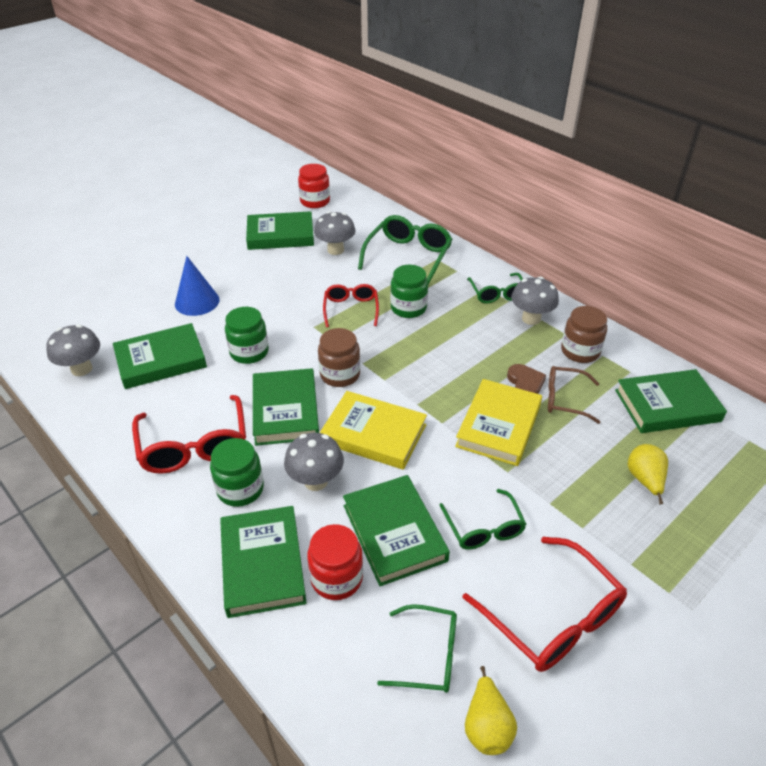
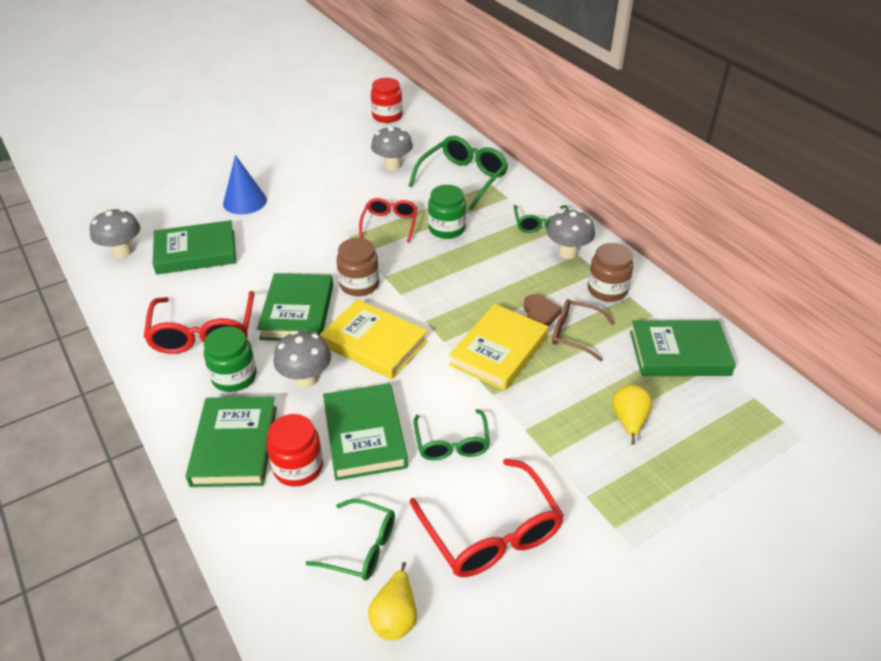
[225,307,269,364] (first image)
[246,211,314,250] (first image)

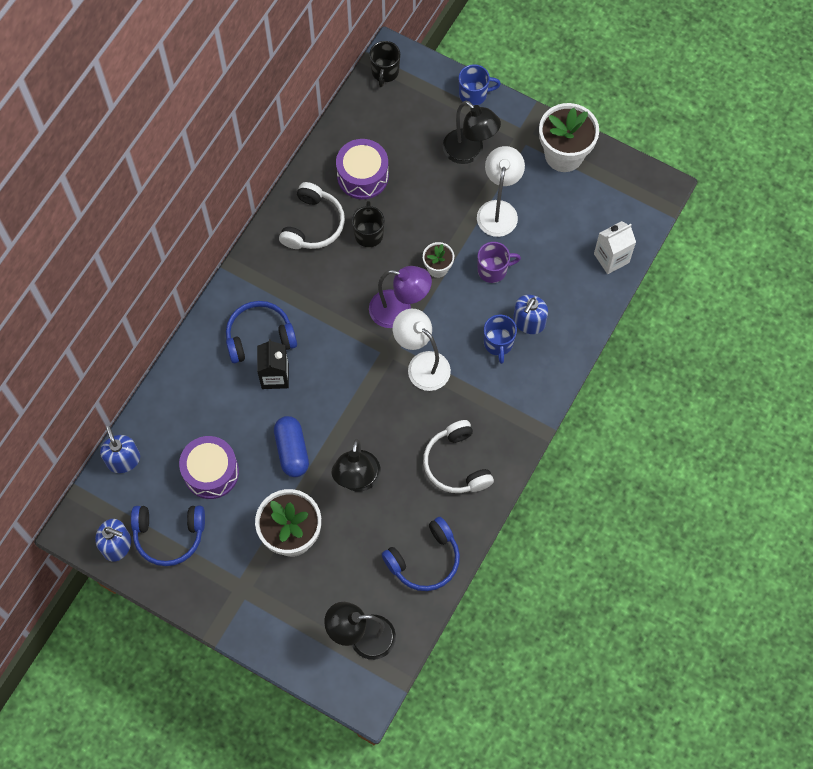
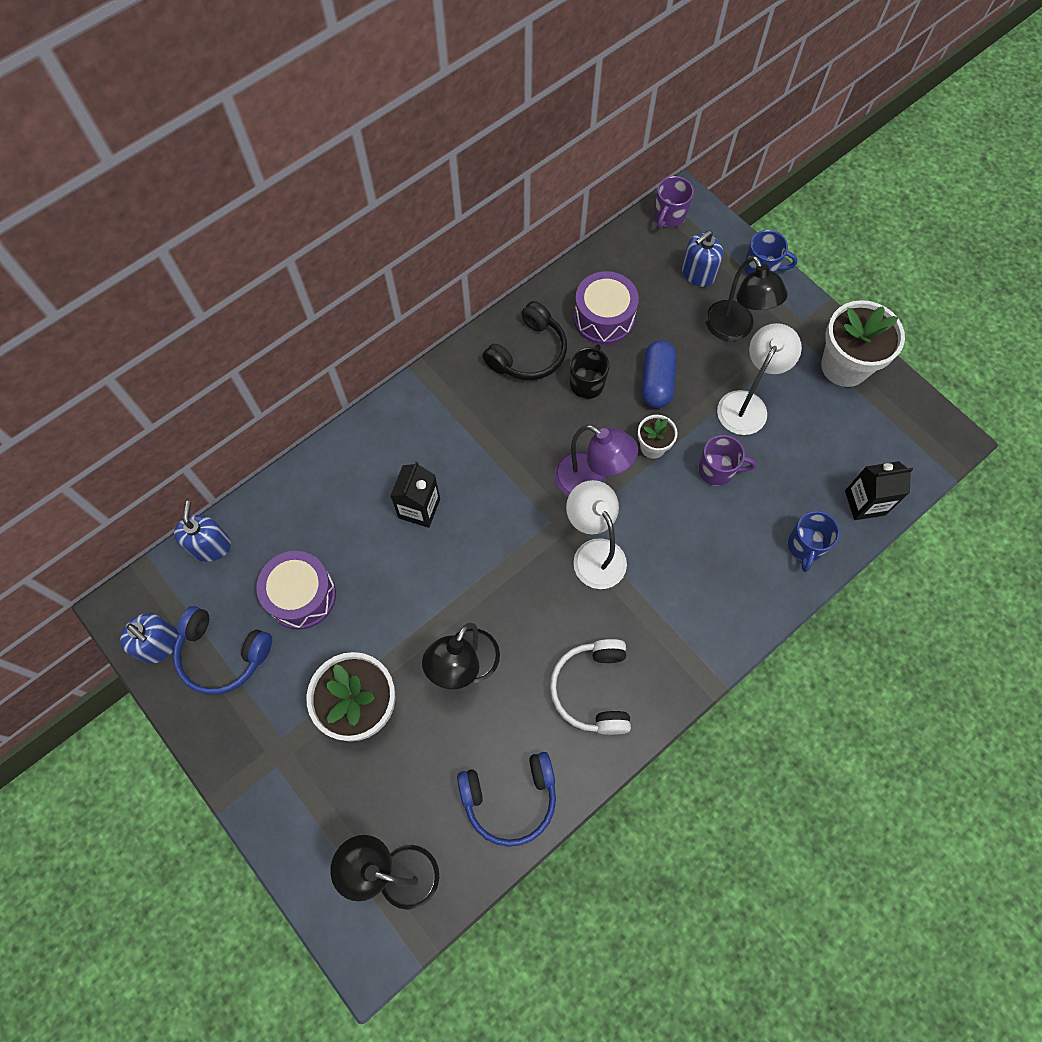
[483,301,567,380]
[642,340,677,408]
[654,176,694,229]
[682,230,723,287]
[788,511,840,572]
[845,461,913,520]
[226,301,297,363] (first image)

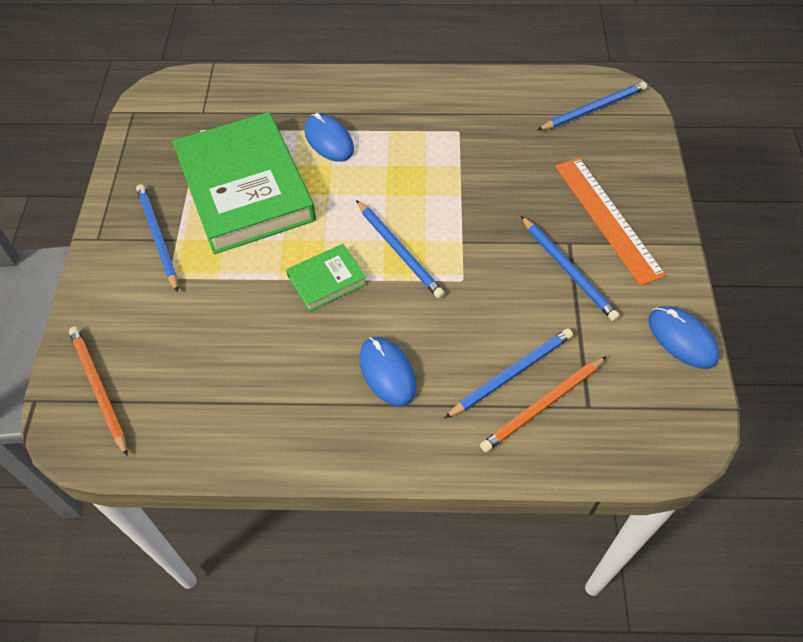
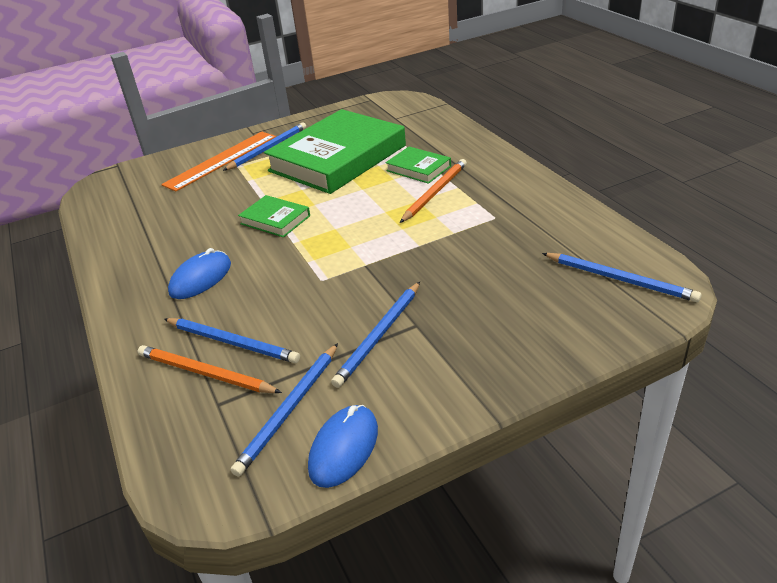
[161,131,276,192]
[231,343,338,477]
[386,147,451,184]
[400,159,467,223]

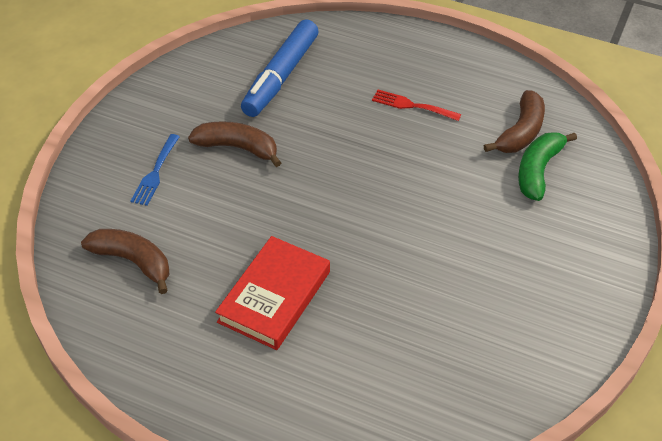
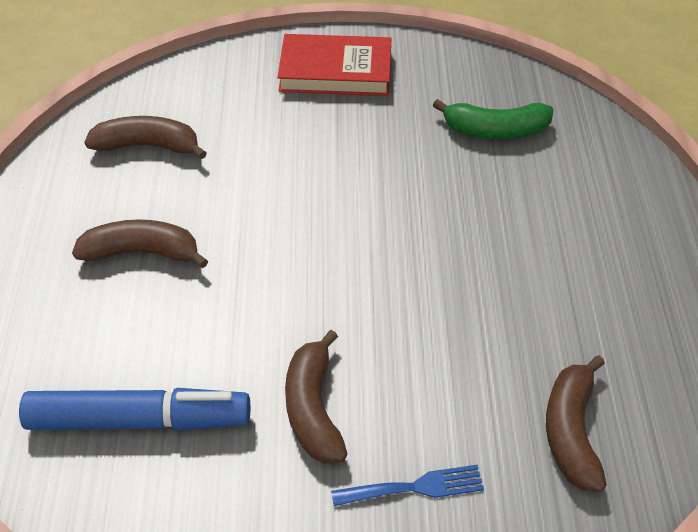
[72,219,208,268]
[277,34,392,96]
[433,99,553,139]

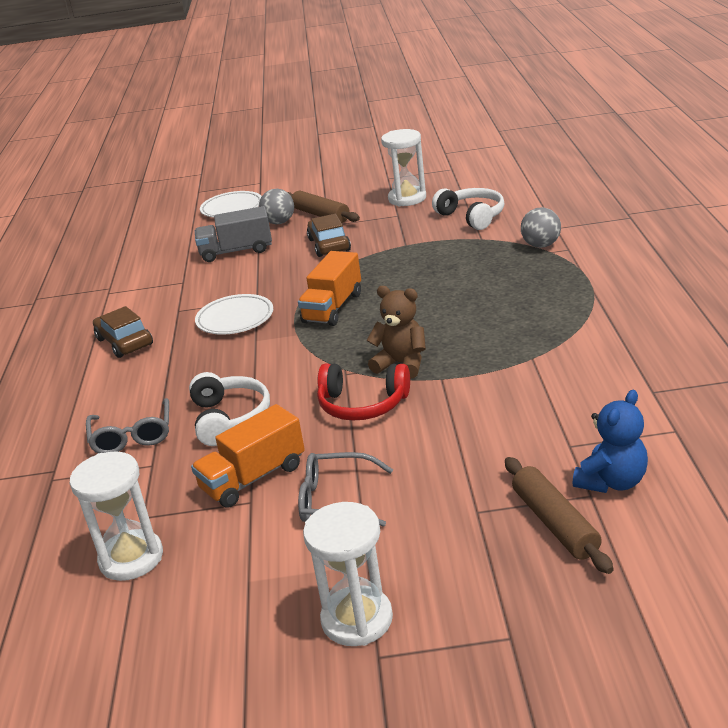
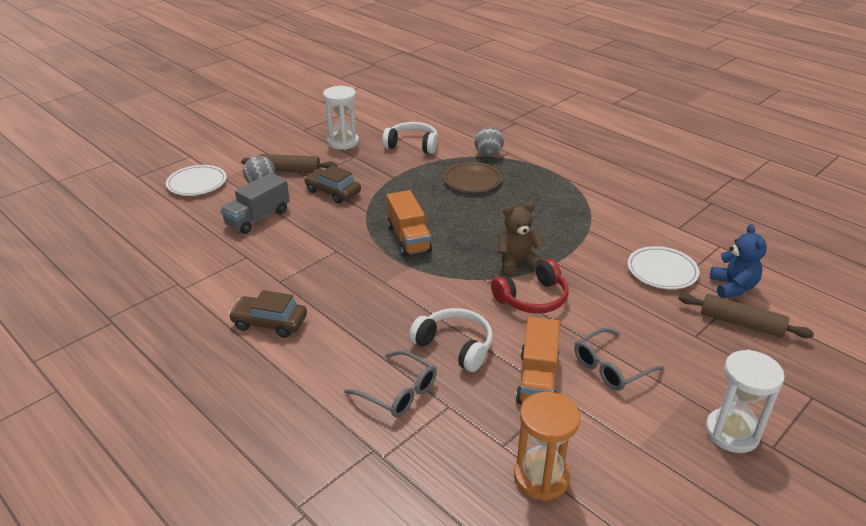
[443,162,502,193]
[514,392,580,501]
[627,246,699,289]

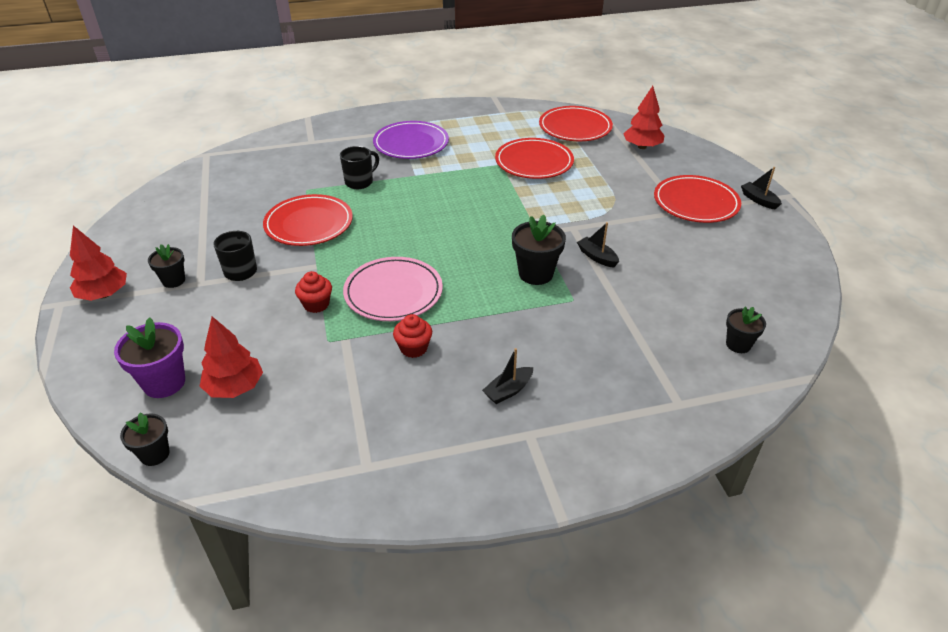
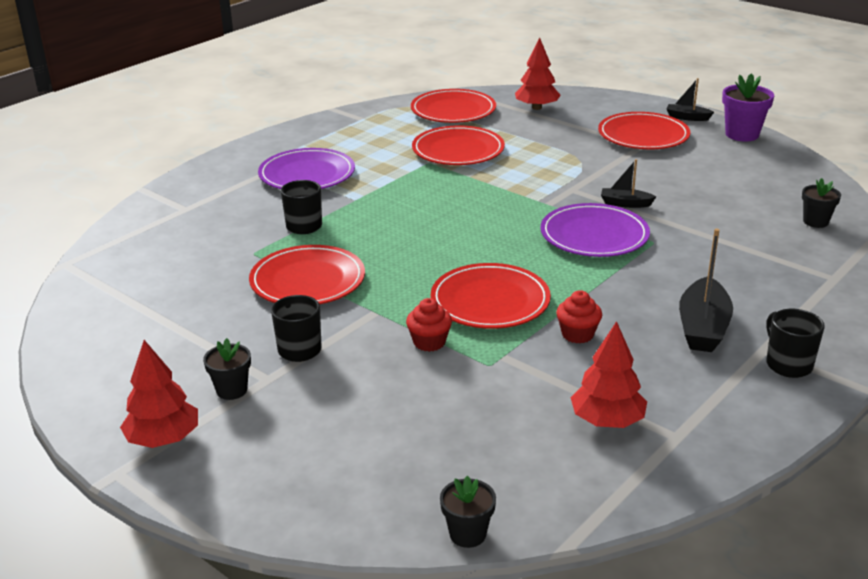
[431,263,551,329]
[541,203,650,257]
[571,321,647,428]
[679,228,733,352]
[722,73,774,142]
[766,309,825,378]

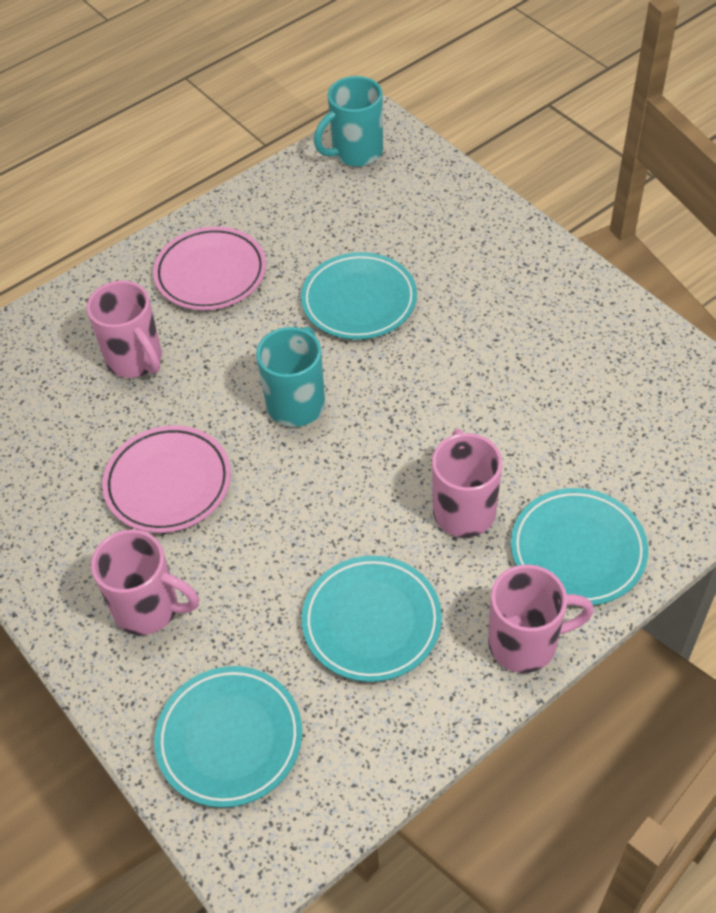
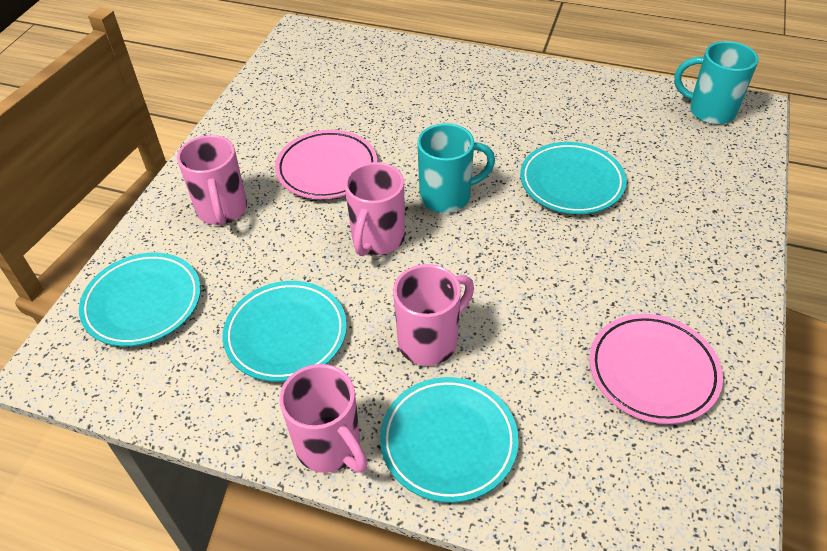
[344,162,405,256]
[589,314,723,424]

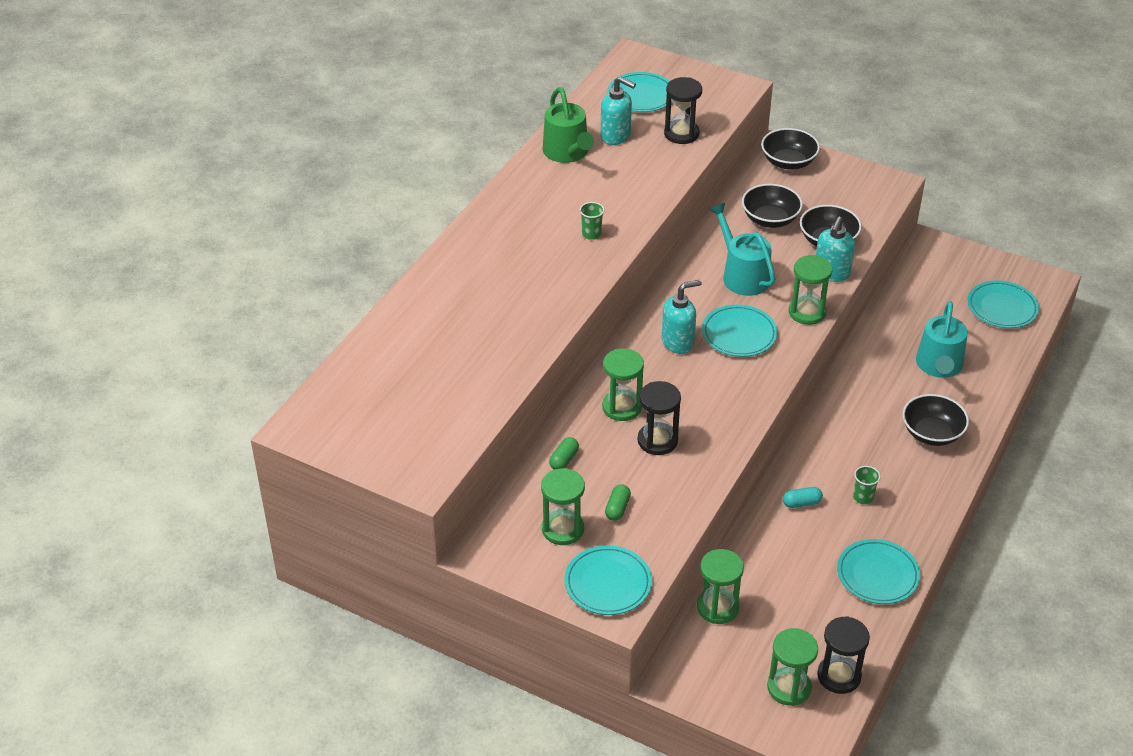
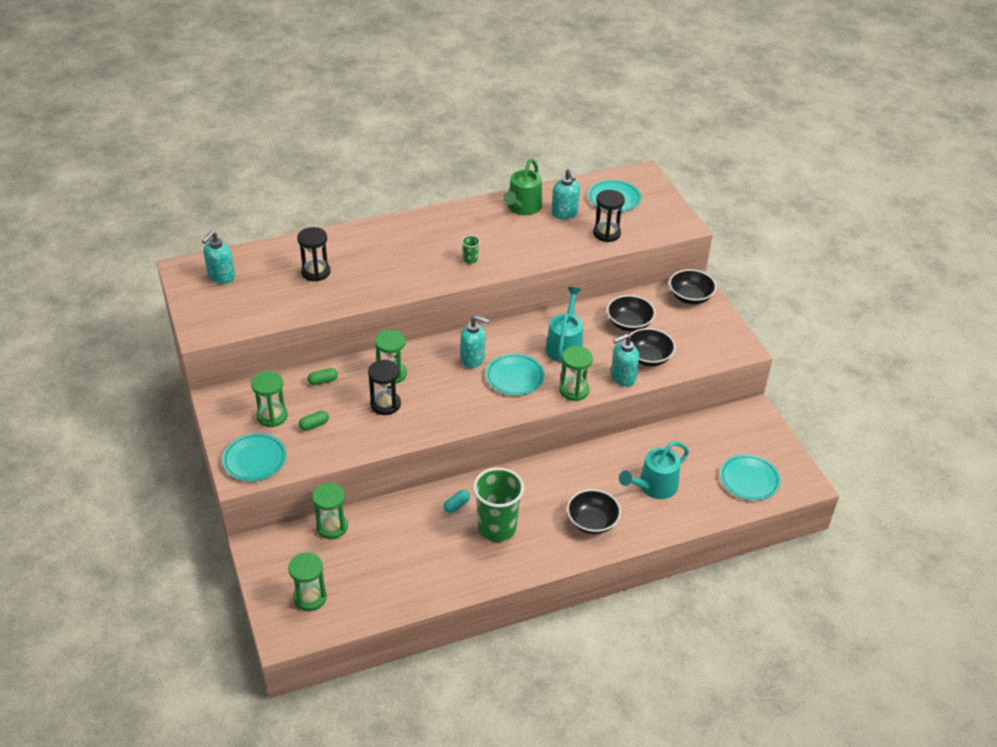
[202,231,235,284]
[297,227,330,281]
[444,490,470,513]
[473,467,524,542]
[837,539,920,604] (first image)

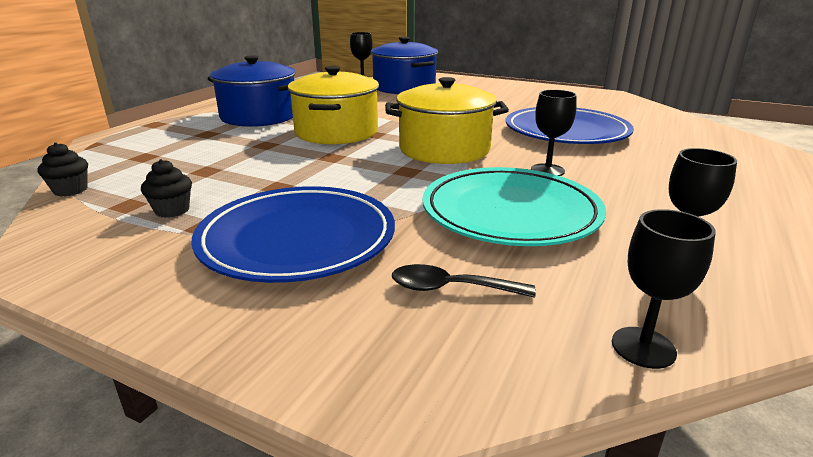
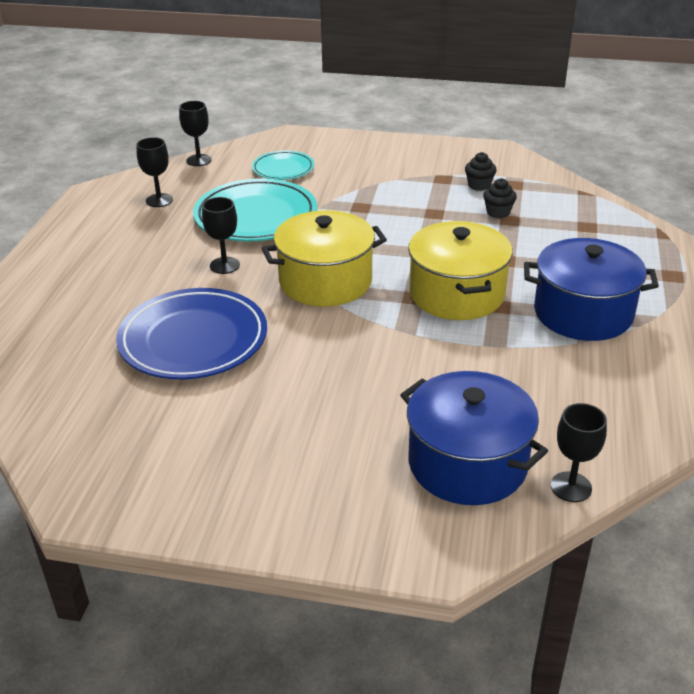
[252,151,314,180]
[483,178,517,218]
[192,186,395,283] (first image)

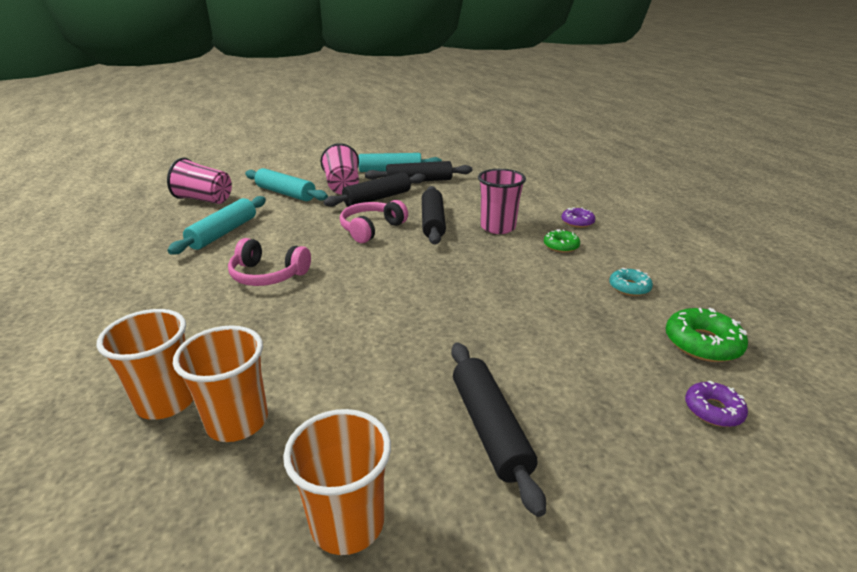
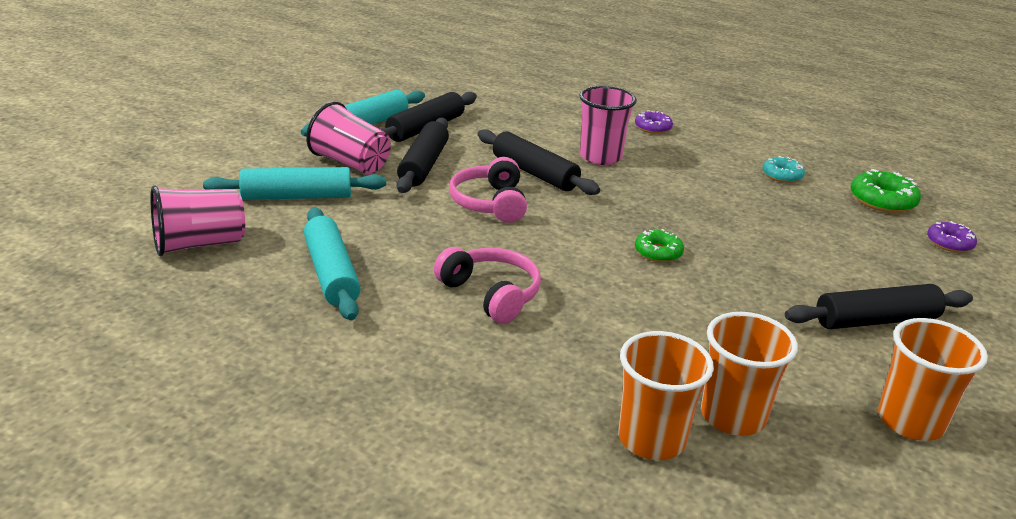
[434,247,541,324]
[635,229,684,262]
[785,284,973,329]

